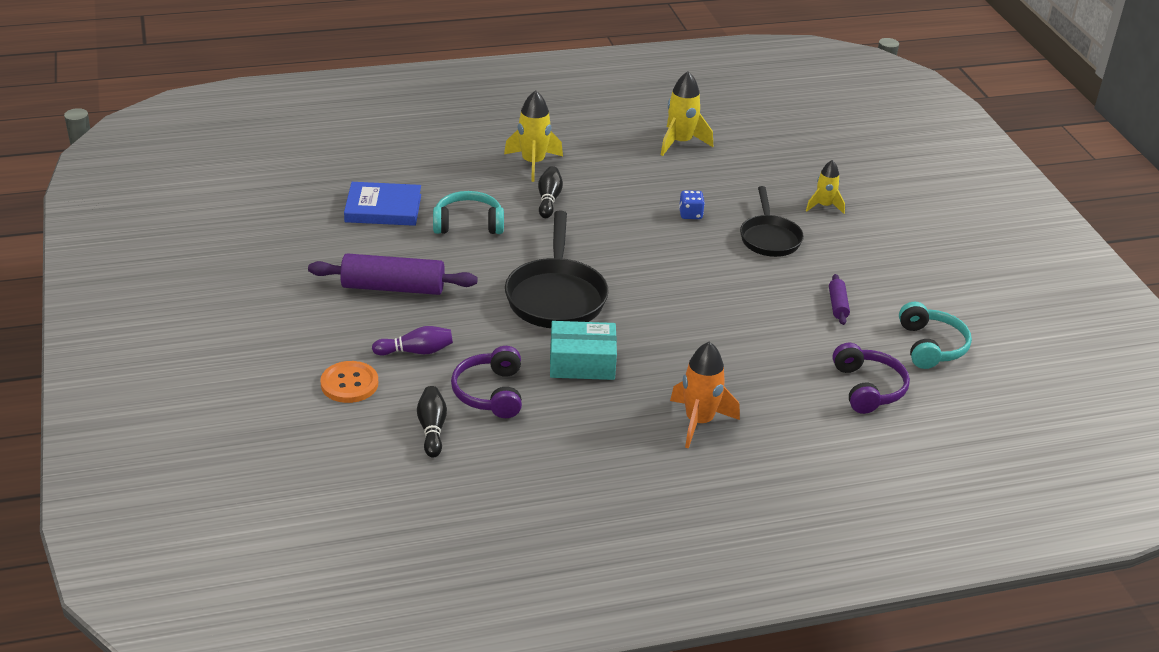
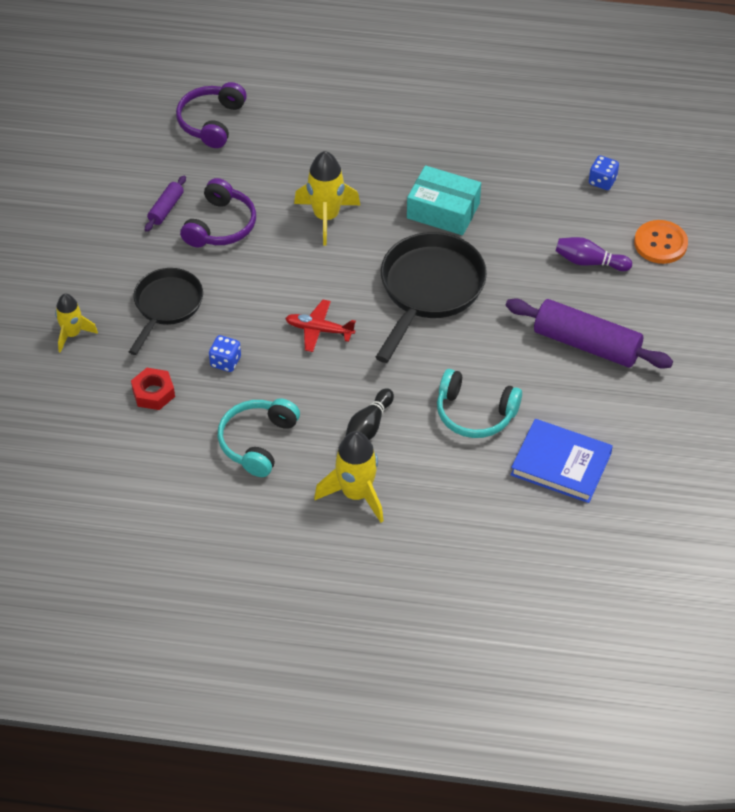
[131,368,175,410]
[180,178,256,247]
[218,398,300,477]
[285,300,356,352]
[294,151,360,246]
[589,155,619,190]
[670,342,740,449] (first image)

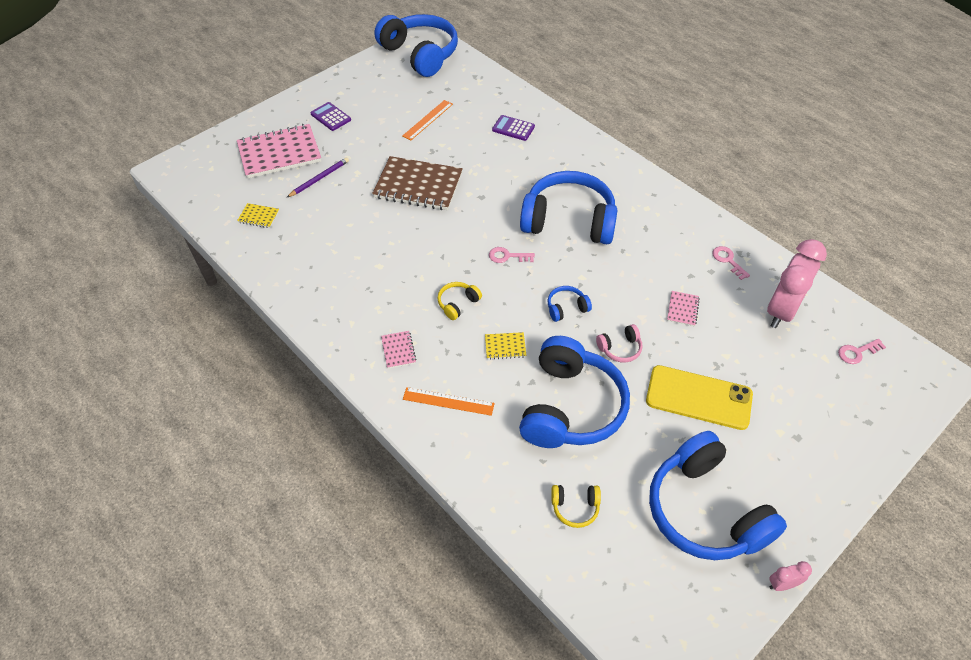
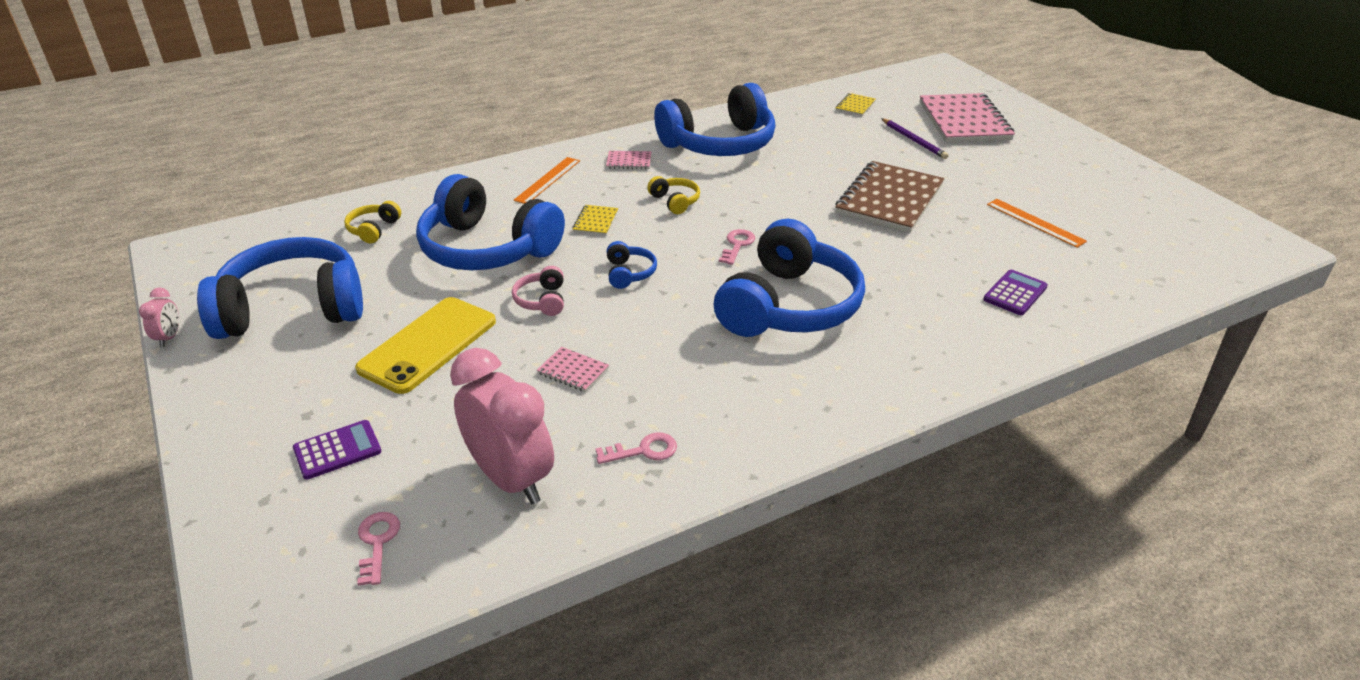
[293,420,382,480]
[654,83,775,156]

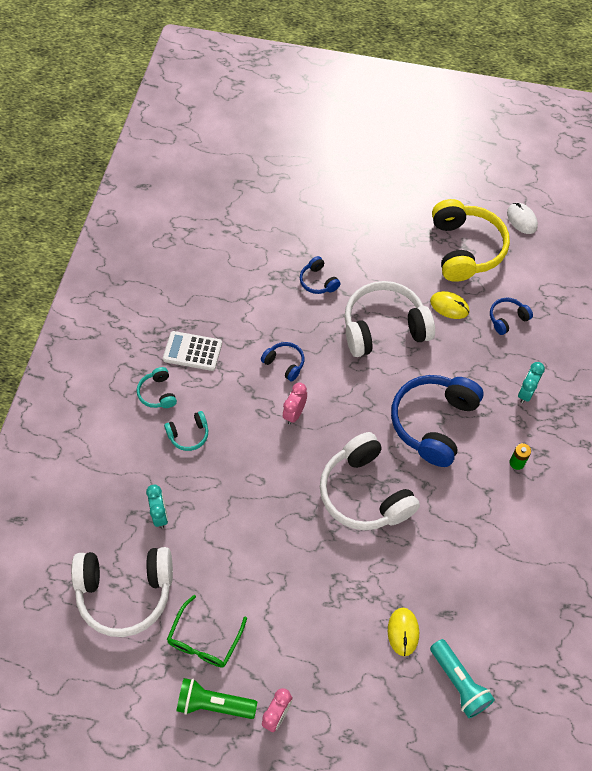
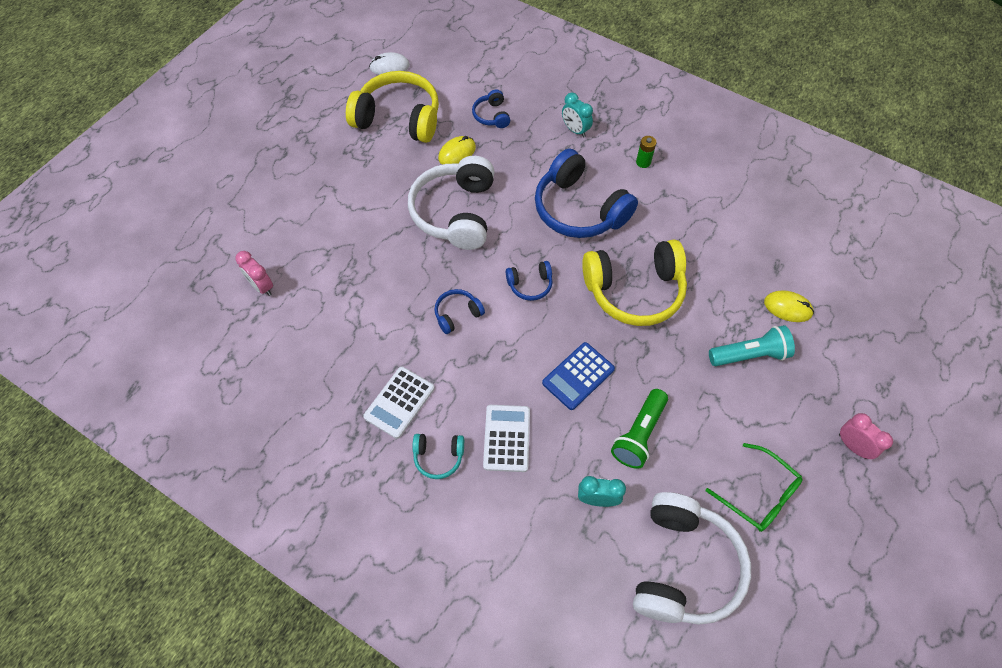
[235,251,273,296]
[483,405,530,472]
[506,261,552,301]
[542,342,615,410]
[582,240,687,326]
[611,389,668,469]
[709,325,795,366]

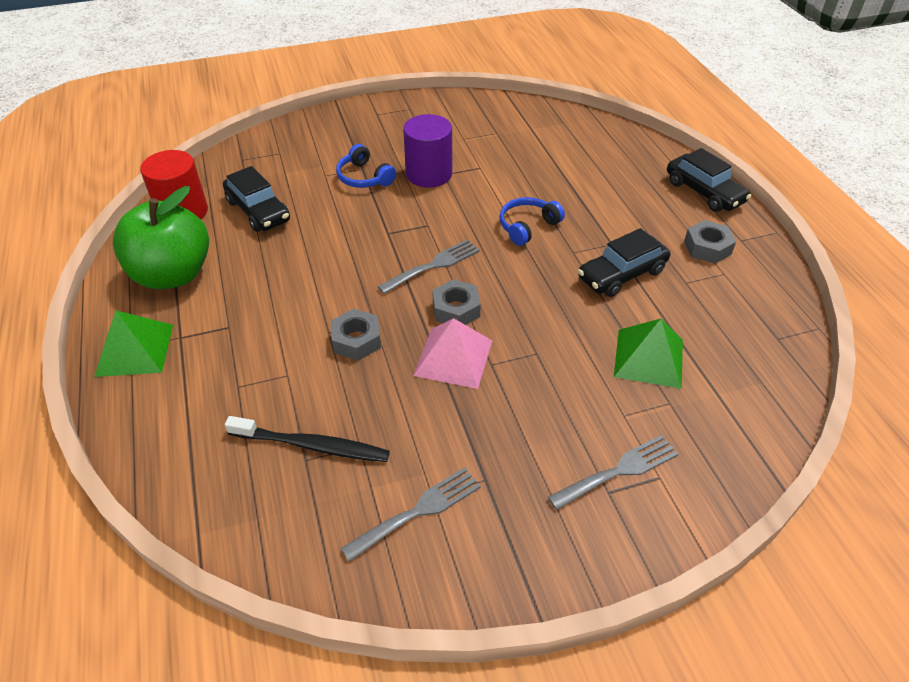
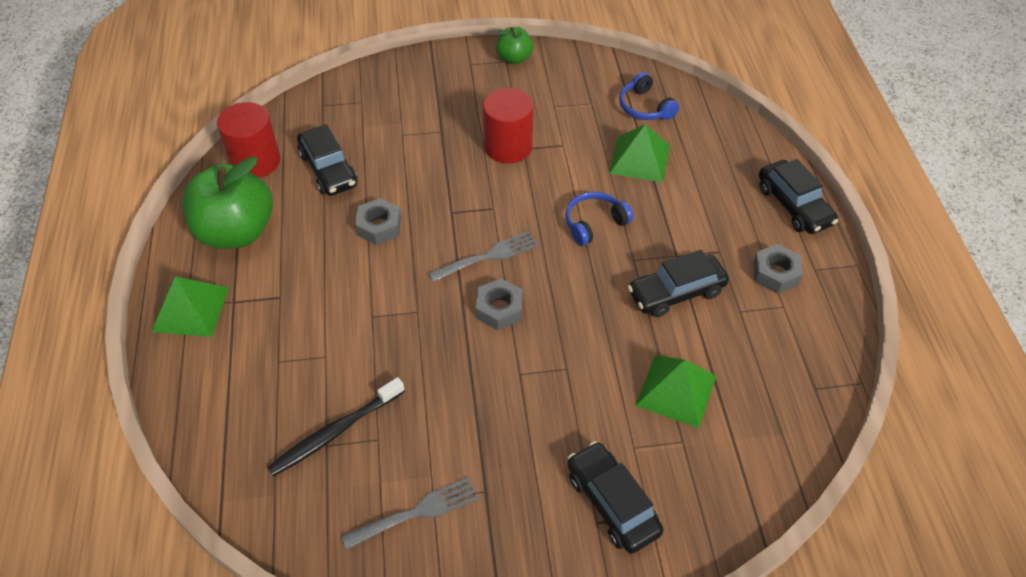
[267,377,405,476]
[355,198,401,245]
[483,88,533,163]
[496,27,533,64]
[568,441,664,554]
[609,124,670,183]
[619,72,679,120]
[413,318,492,389] (first image)

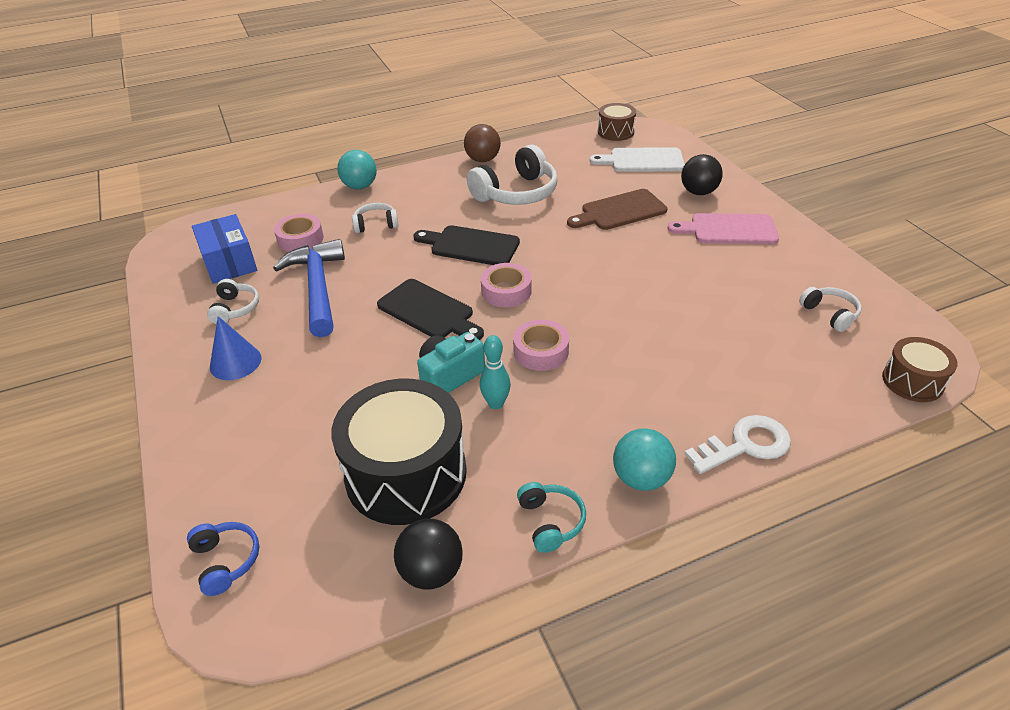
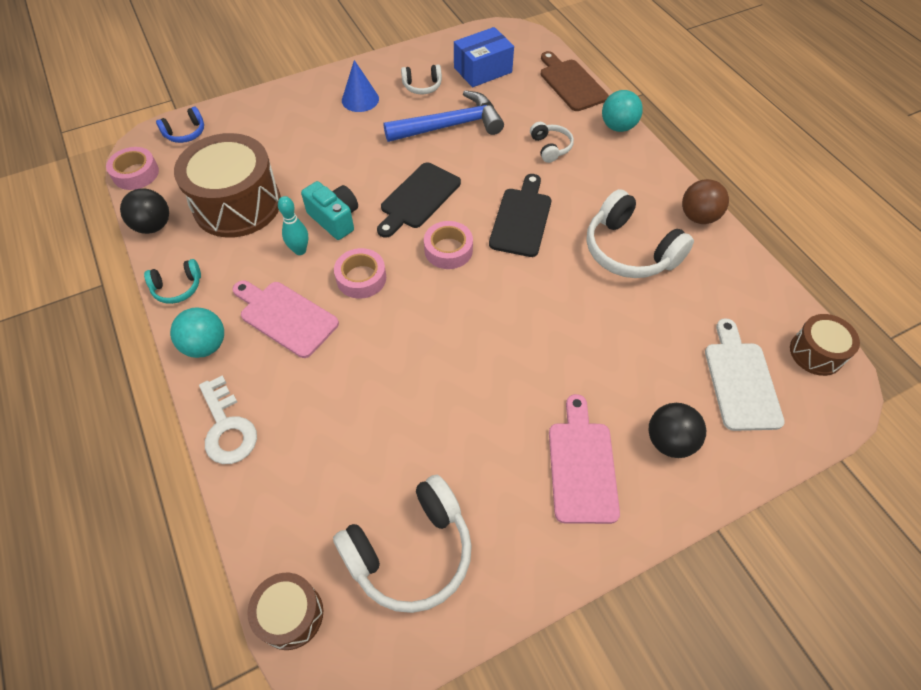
[106,147,159,190]
[174,133,281,238]
[232,280,339,358]
[333,475,472,613]
[540,51,609,111]

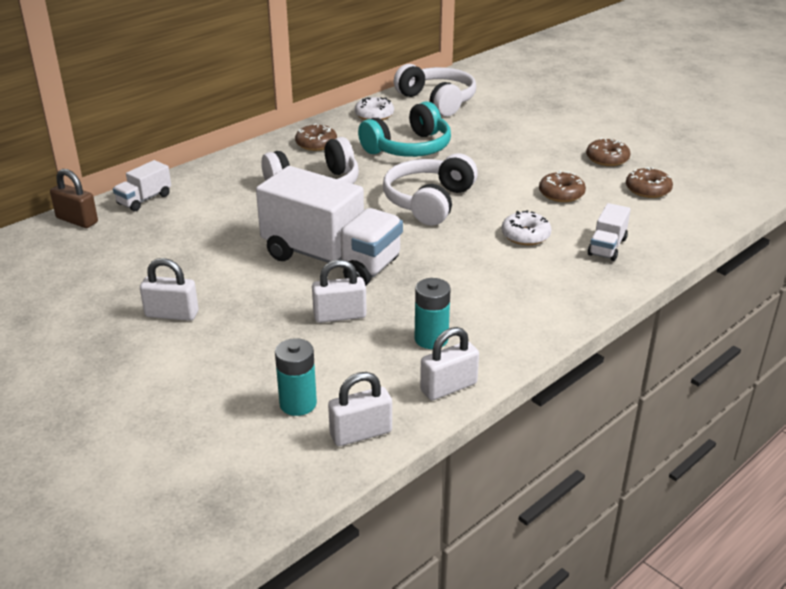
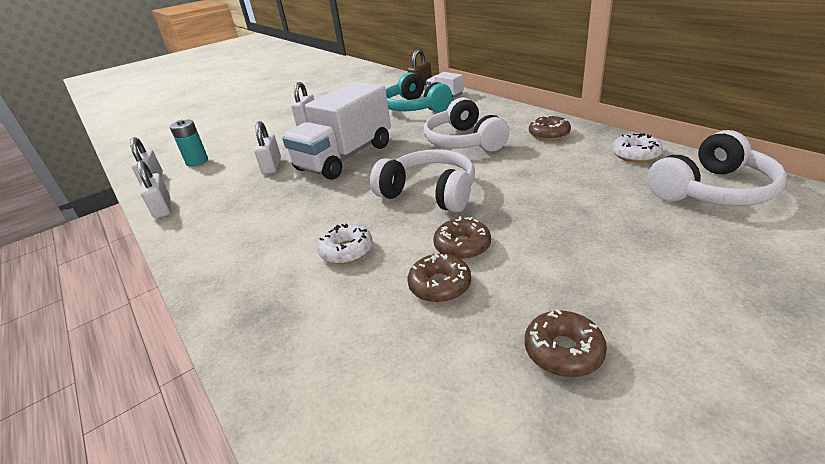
[386,72,452,112]
[433,216,491,260]
[415,278,450,349] (first image)
[588,203,631,261] (first image)

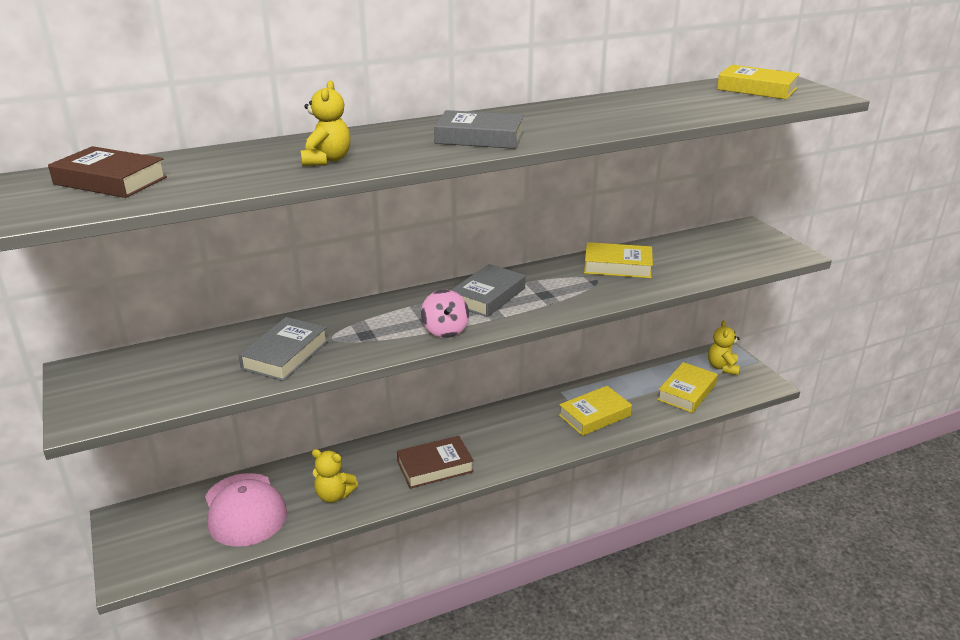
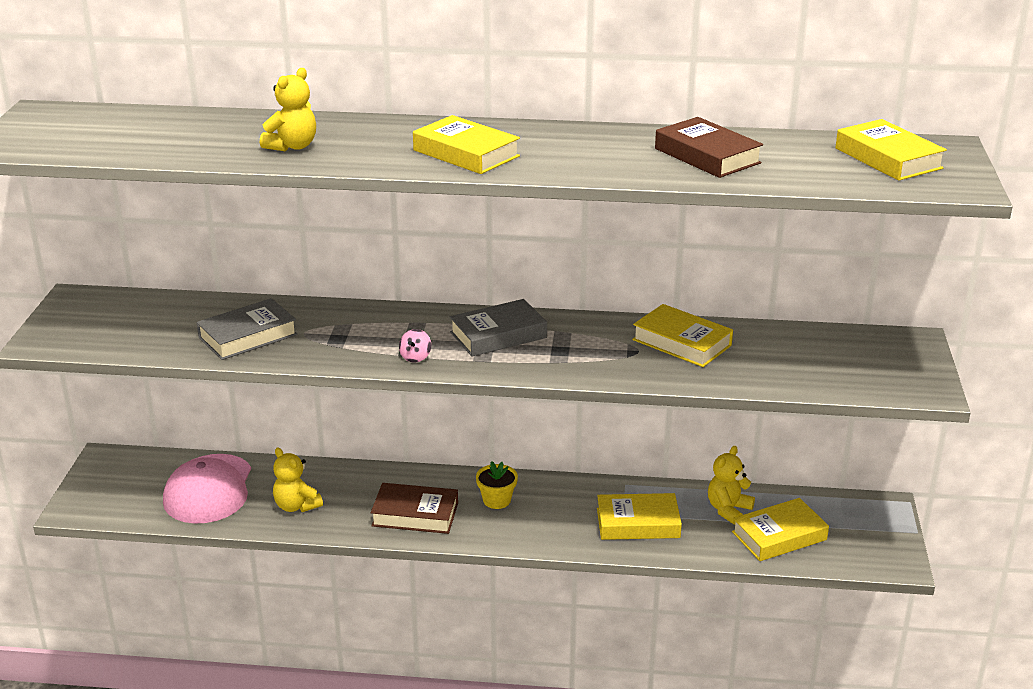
[399,329,431,363]
[413,115,520,174]
[476,461,518,509]
[655,117,763,178]
[708,446,755,525]

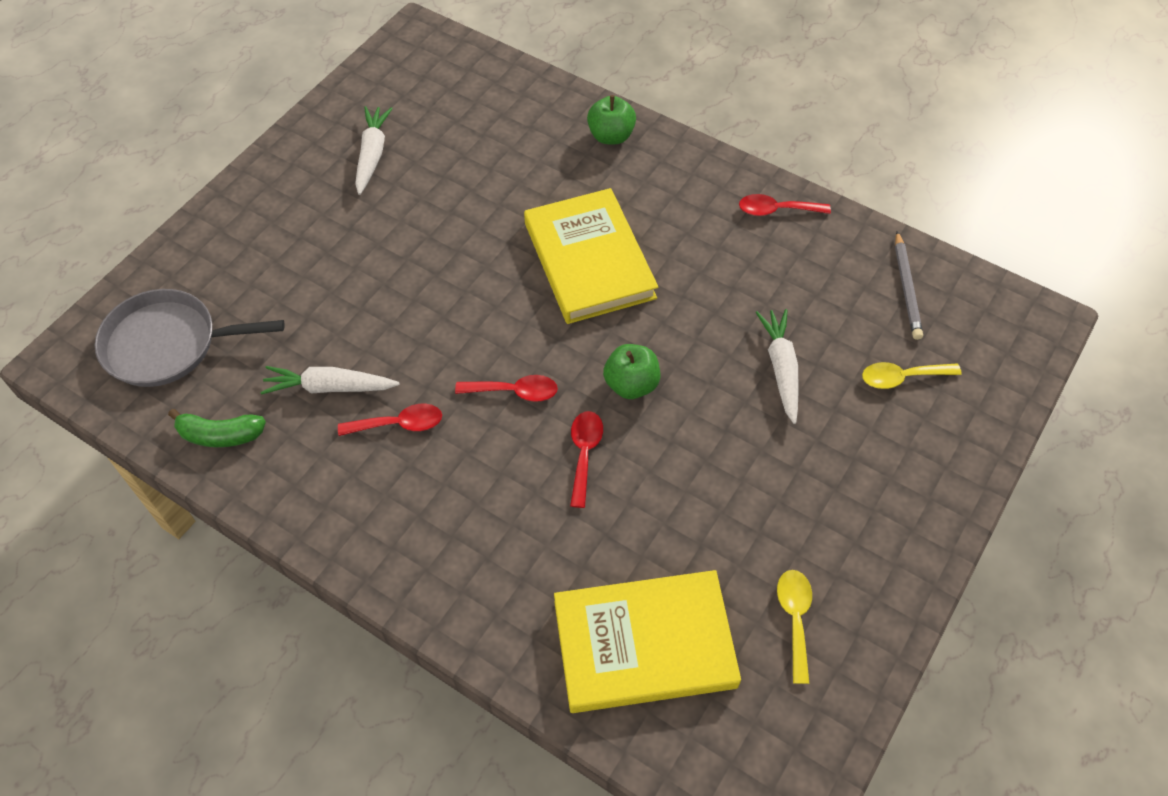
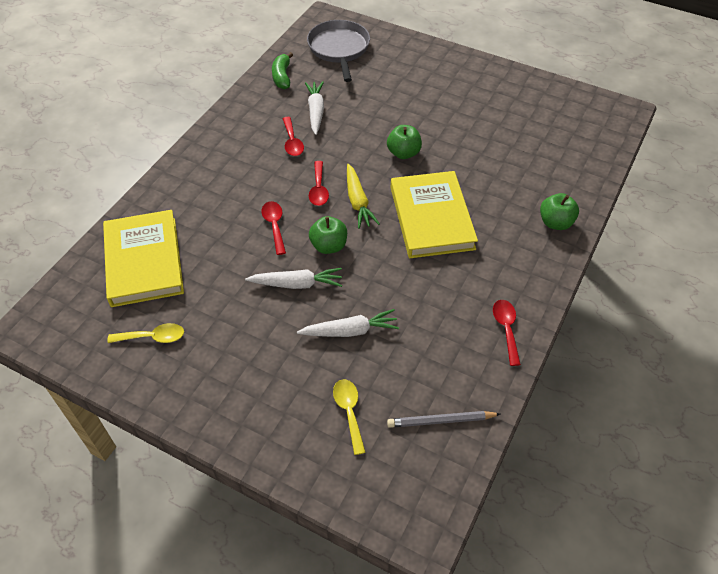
[245,268,342,289]
[261,201,286,255]
[347,164,380,229]
[387,125,422,159]
[391,171,478,258]

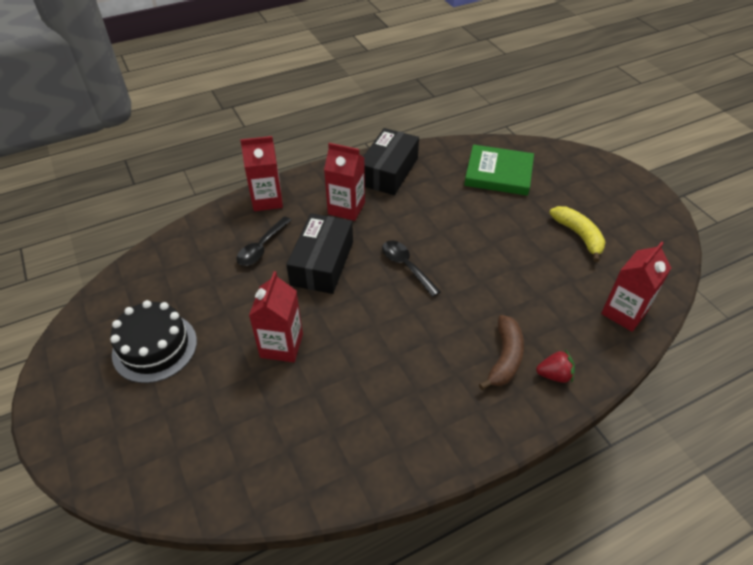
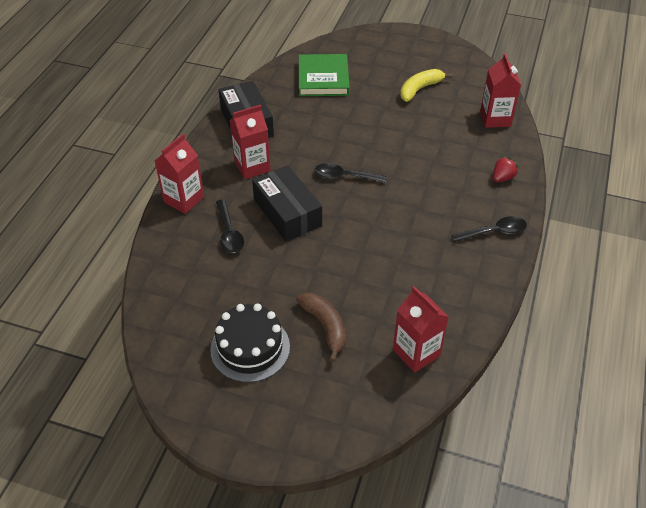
[296,293,346,362]
[299,54,350,96]
[393,286,449,373]
[400,69,452,102]
[451,216,527,242]

